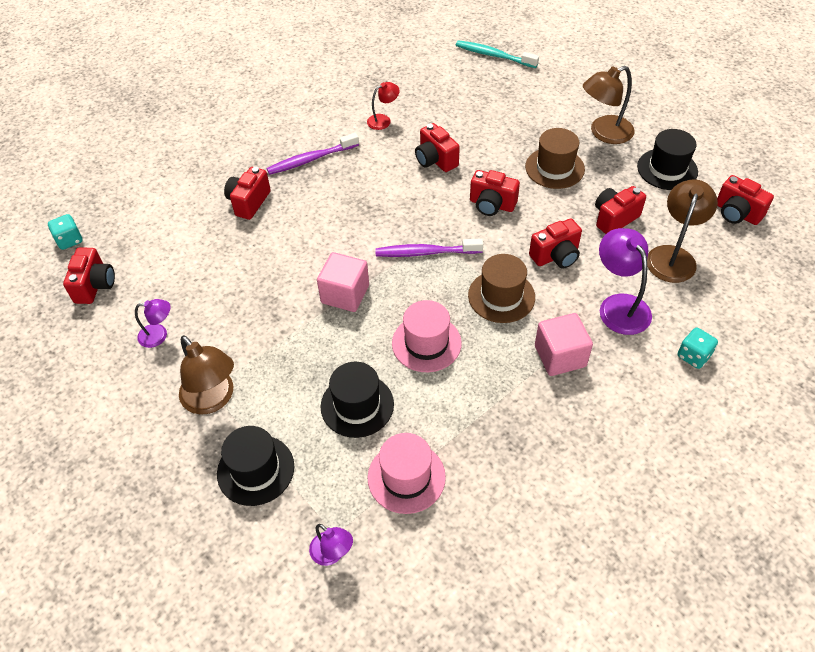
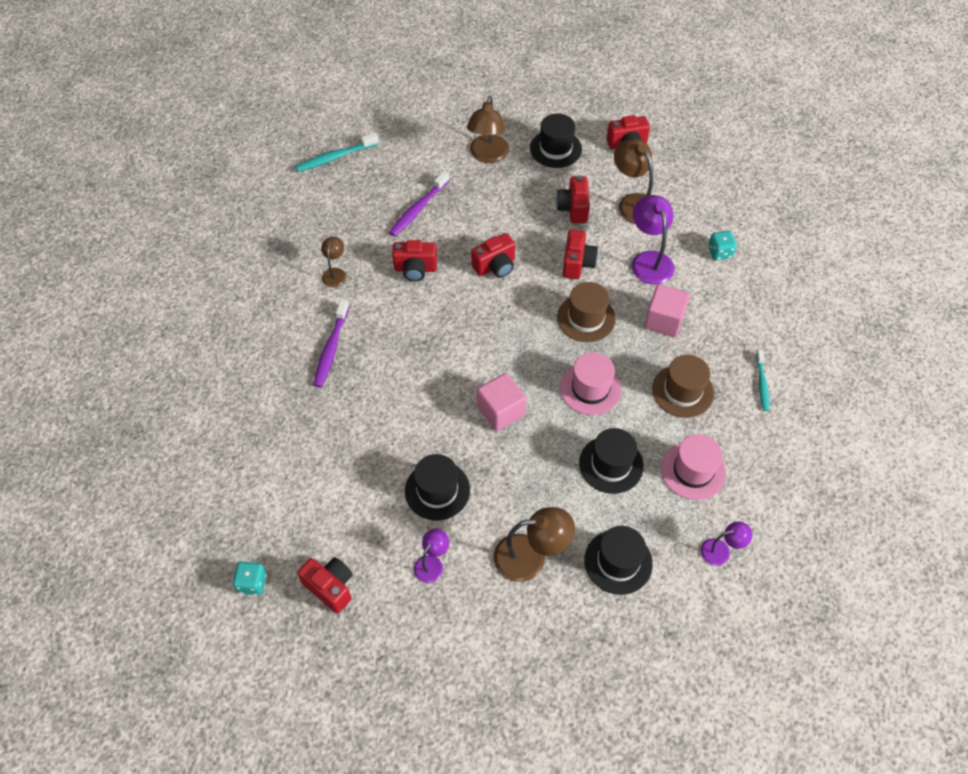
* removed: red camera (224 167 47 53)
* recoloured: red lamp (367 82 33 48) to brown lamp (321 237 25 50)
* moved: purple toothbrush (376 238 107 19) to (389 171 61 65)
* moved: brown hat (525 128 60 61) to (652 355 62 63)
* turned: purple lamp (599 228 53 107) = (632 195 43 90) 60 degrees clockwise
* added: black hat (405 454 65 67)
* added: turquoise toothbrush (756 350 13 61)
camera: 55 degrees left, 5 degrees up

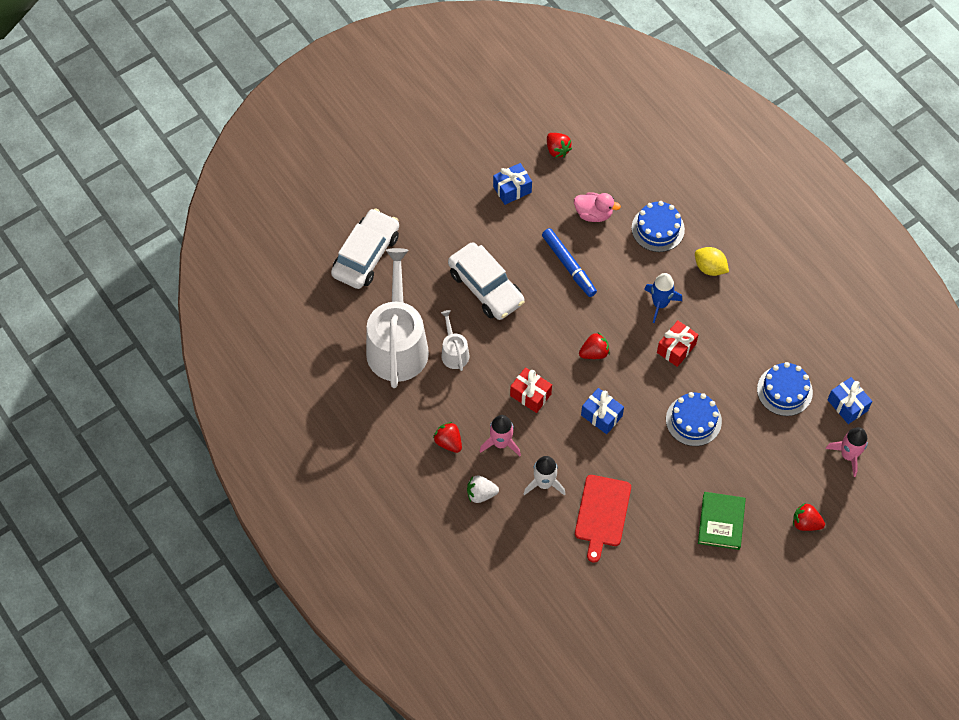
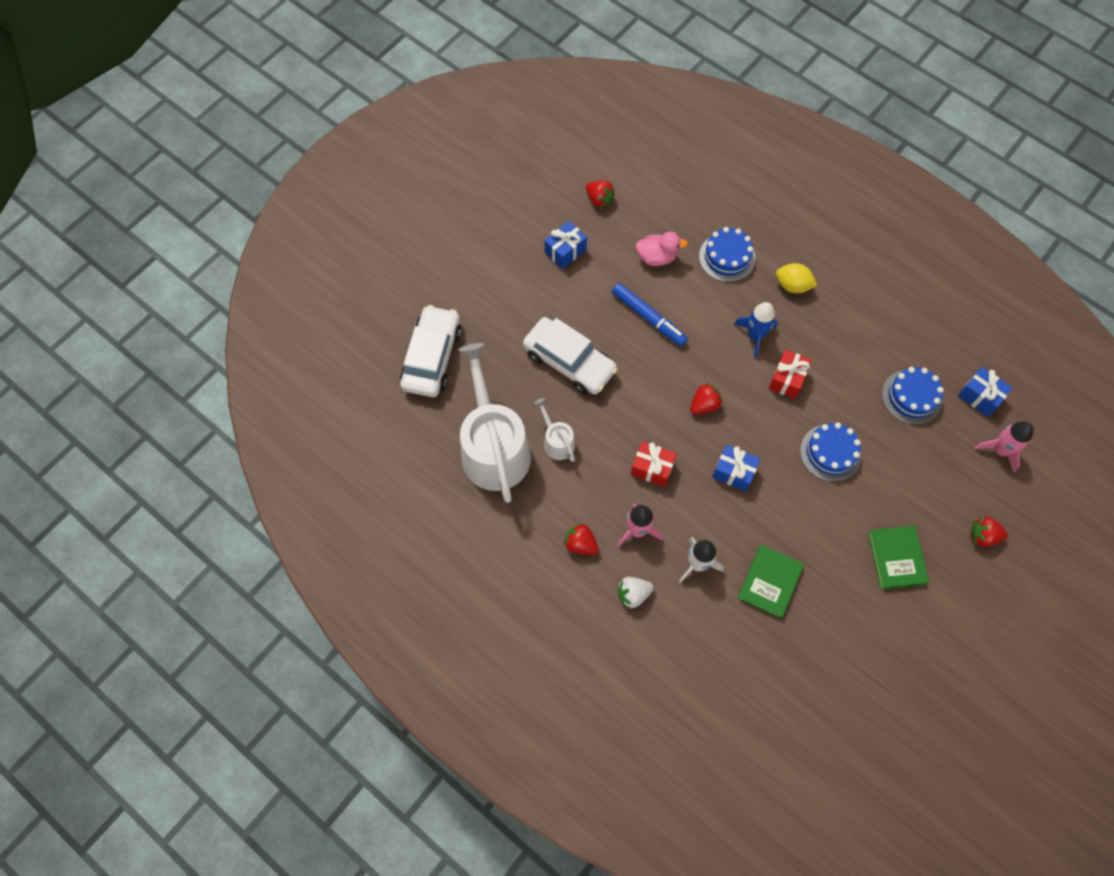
* replaced: red cutting board (575 475 56 87) to green book (737 545 67 74)
camera: 15 degrees left, 5 degrees up

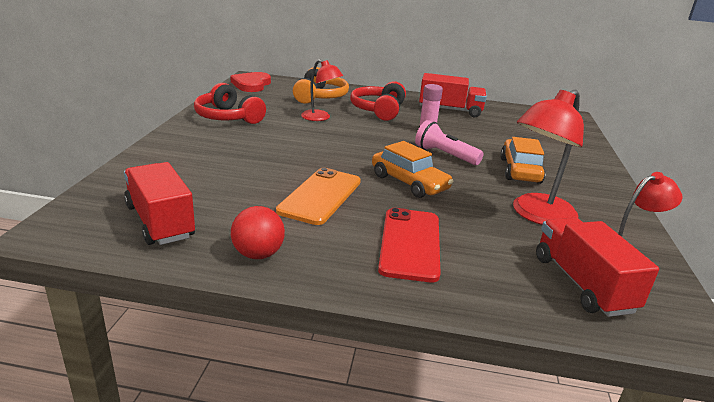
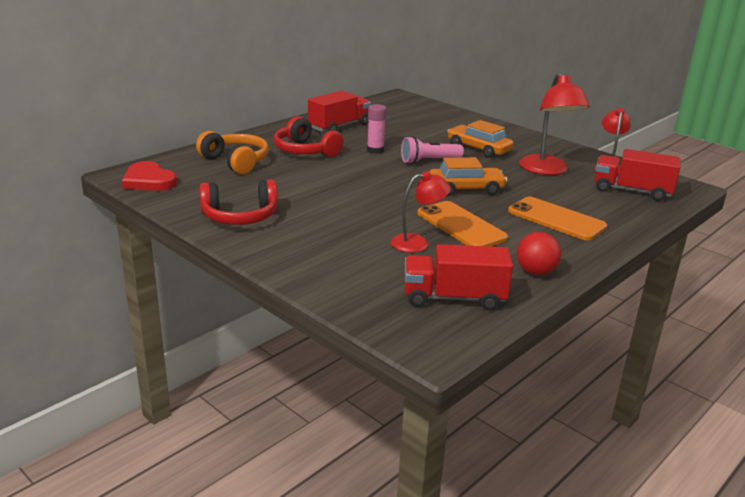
* moved: red lamp (301 59 42 62) to (391 171 60 82)
* recoloured: red phone (378 208 63 75) to orange phone (508 196 99 45)
camera: 55 degrees left, 0 degrees up

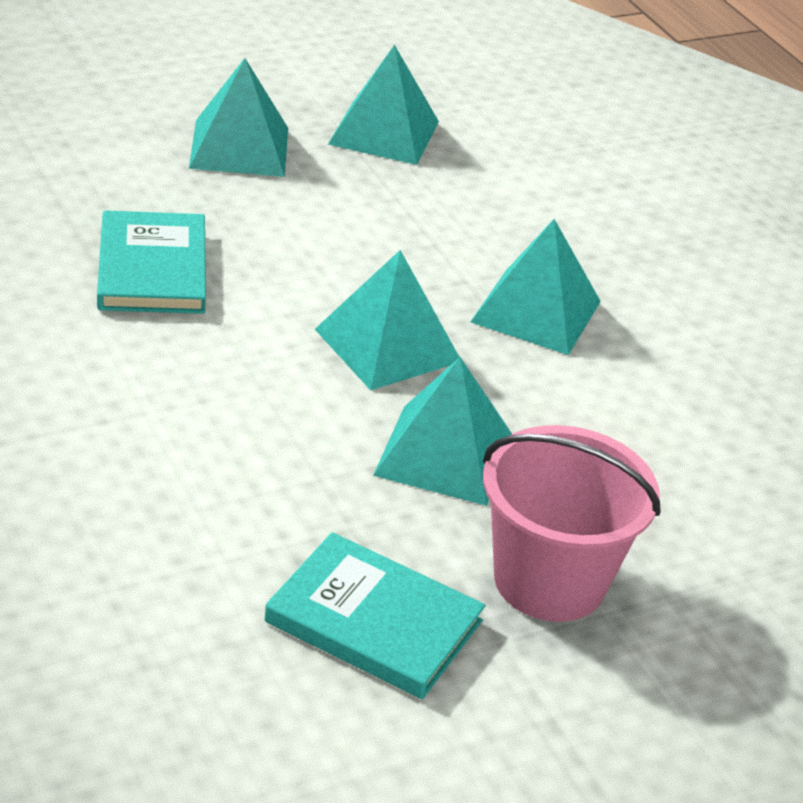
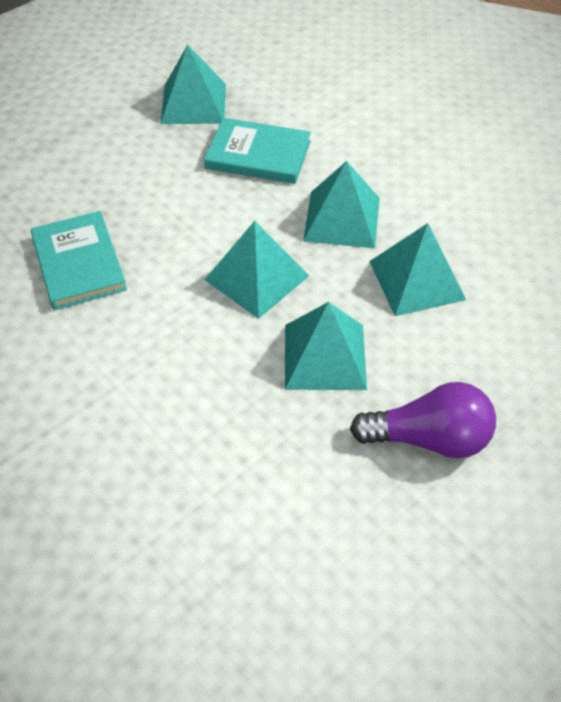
* moved: turquoise pyramid (189 58 99 119) to (369 223 97 93)
* moved: turquoise book (265 532 220 167) to (204 118 107 66)
* replaced: pink bucket (483 425 178 197) to purple light bulb (350 382 146 77)
camera: 10 degrees left, 15 degrees up

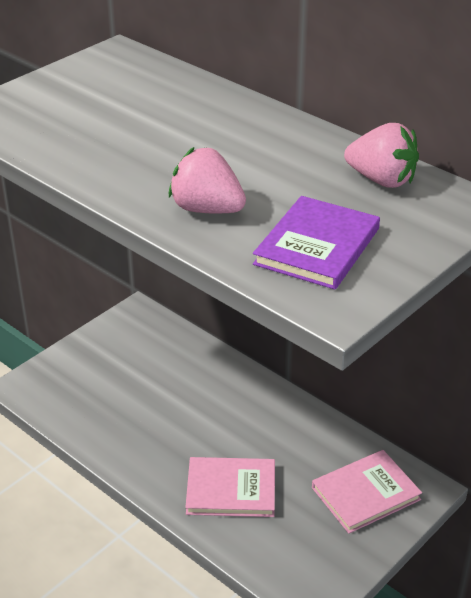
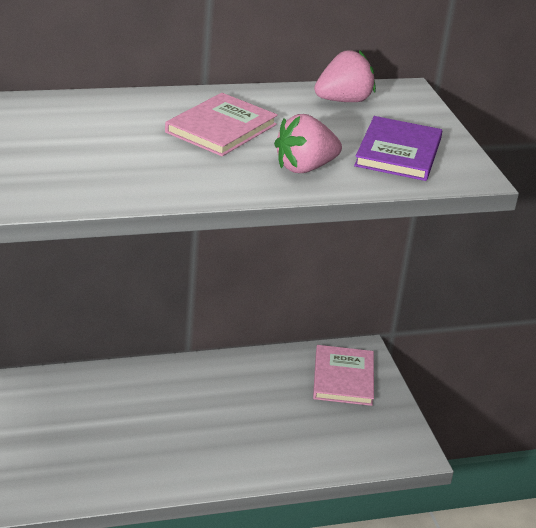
* moved: pink book (185 457 90 60) to (165 93 113 63)
* turned: purple book (253 196 127 94) = (354 116 88 65) 45 degrees clockwise
camera: 60 degrees left, 5 degrees down

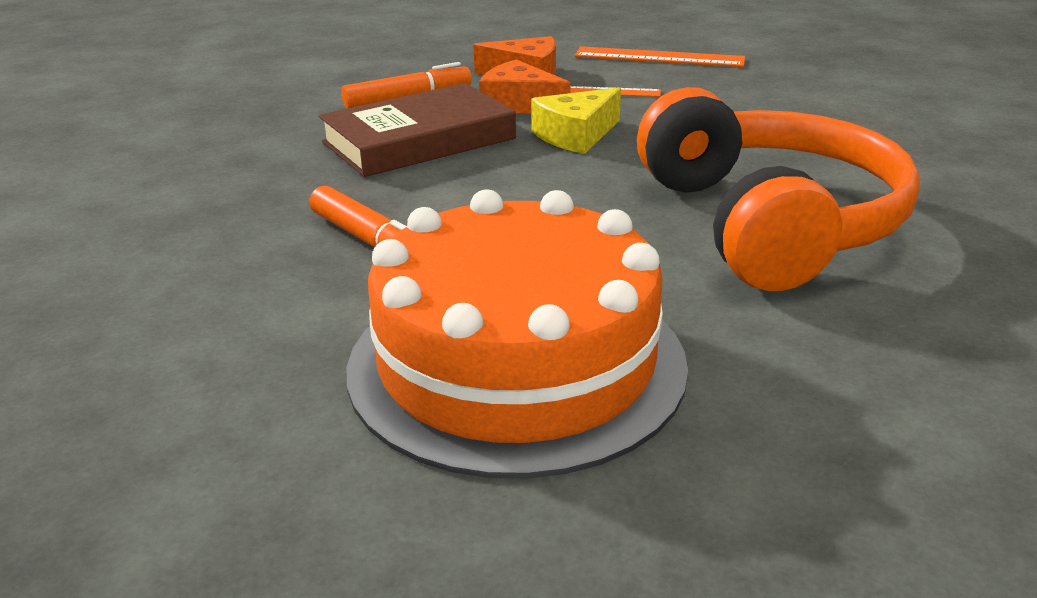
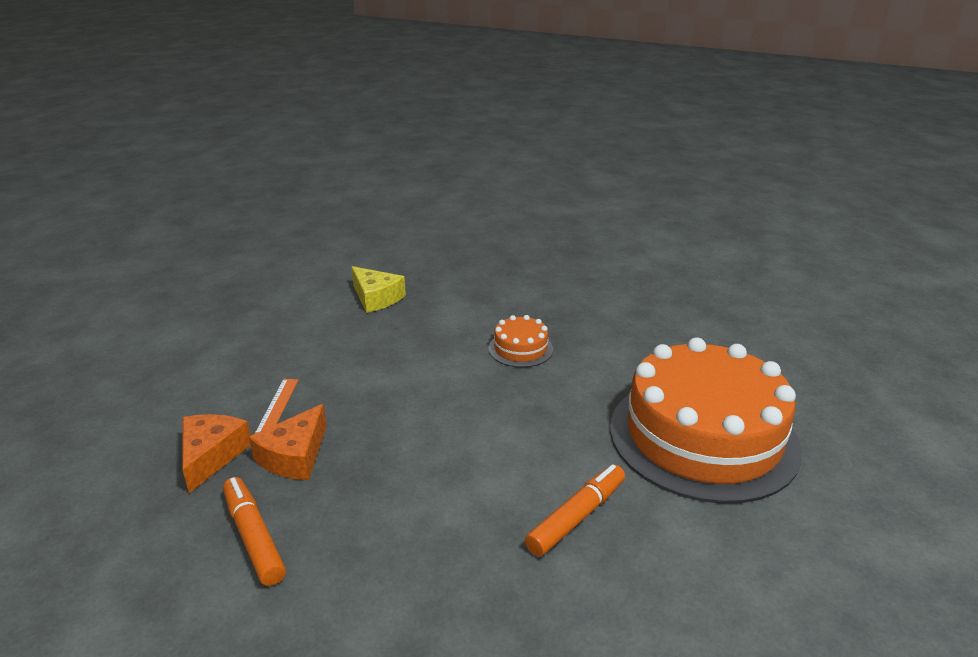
* removed: brown book (319 83 197 94)
* moved: yellow cheese (531 87 90 67) to (351 266 55 47)
* removed: orange ruler (575 46 170 21)
* replaced: orange headphones (637 87 283 204) to orange cake (488 315 65 52)
camera: 95 degrees left, 0 degrees up

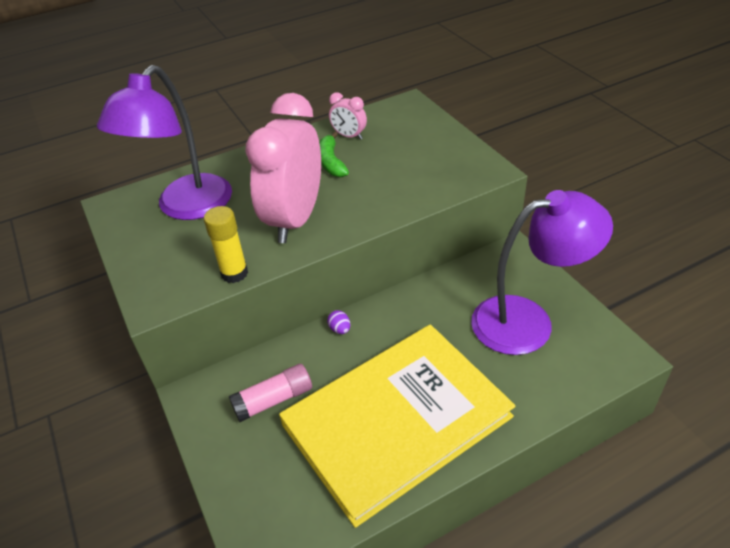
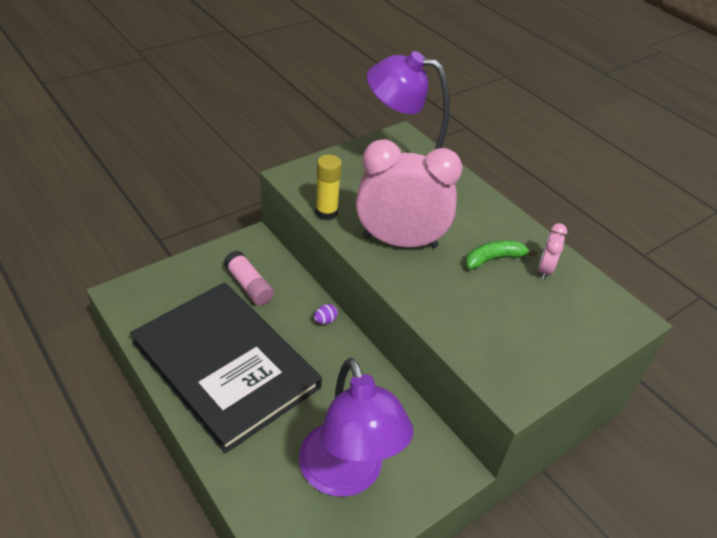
* recoloured: yellow book (279 325 236 203) to black book (130 282 192 171)
camera: 75 degrees right, 0 degrees up

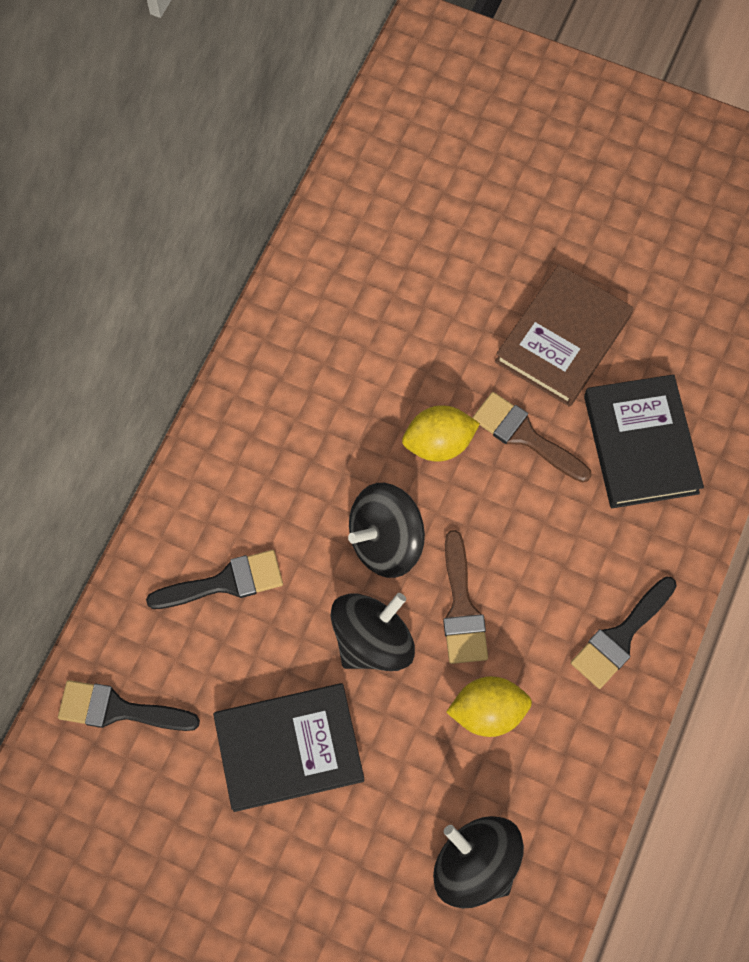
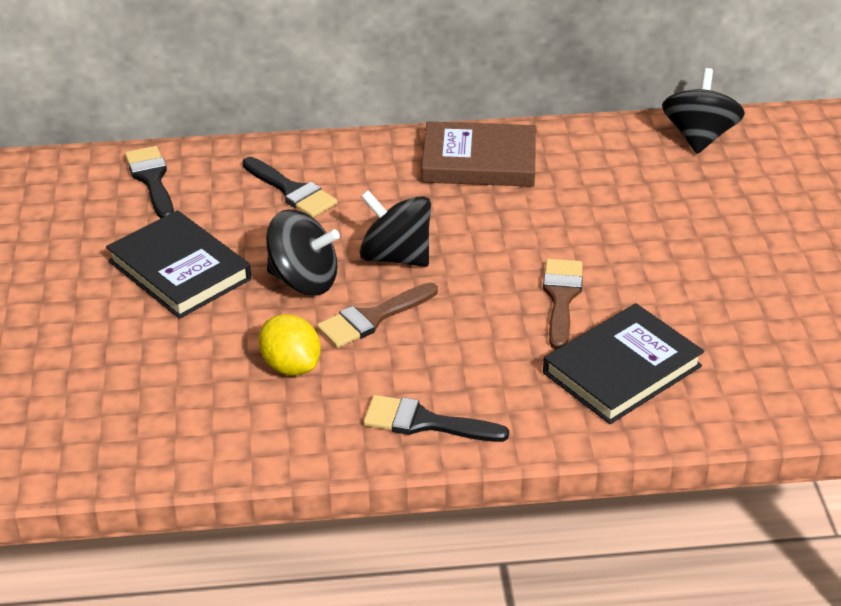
* removed: yellow lemon (402 405 78 57)
* moved: black spinning top (433 816 91 93) to (662 68 83 86)
* moved: brown book (495 265 138 142) to (422 121 114 66)
camera: 60 degrees right, 30 degrees down

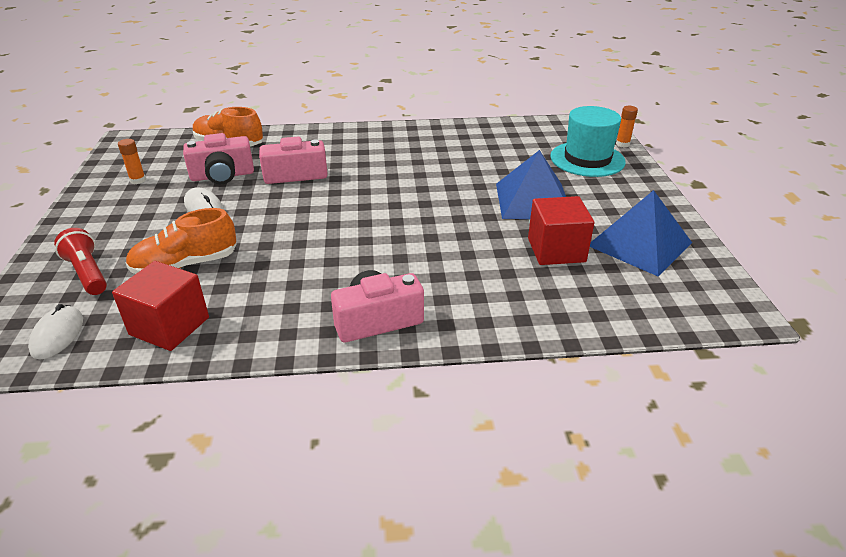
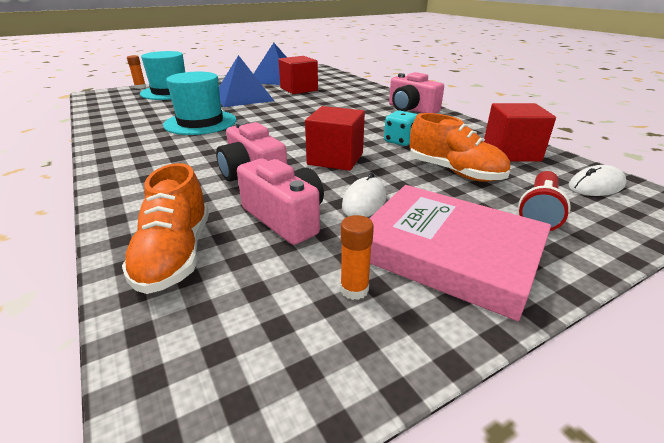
* added: turquoise hat (163 72 73 63)
* added: red cube (305 106 60 65)
* added: pink book (369 185 182 136)
* added: turquoise dice (384 111 34 35)
camera: 115 degrees left, 5 degrees down

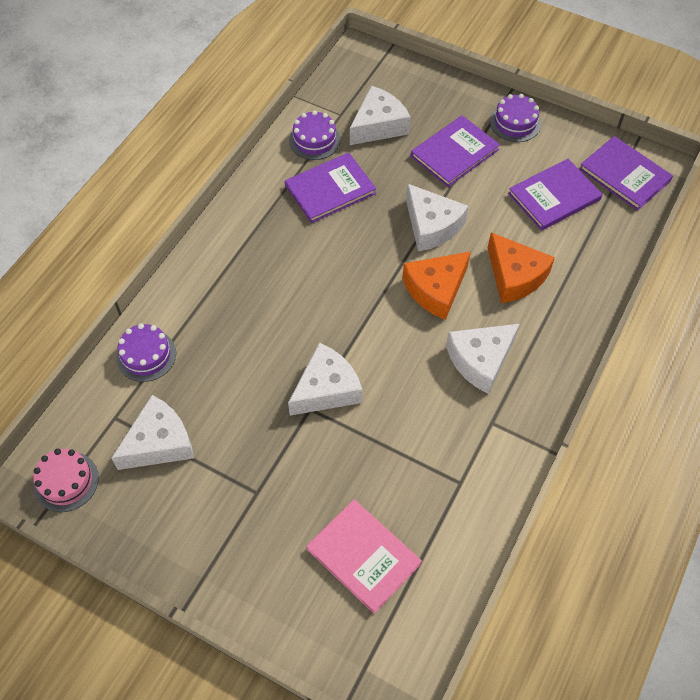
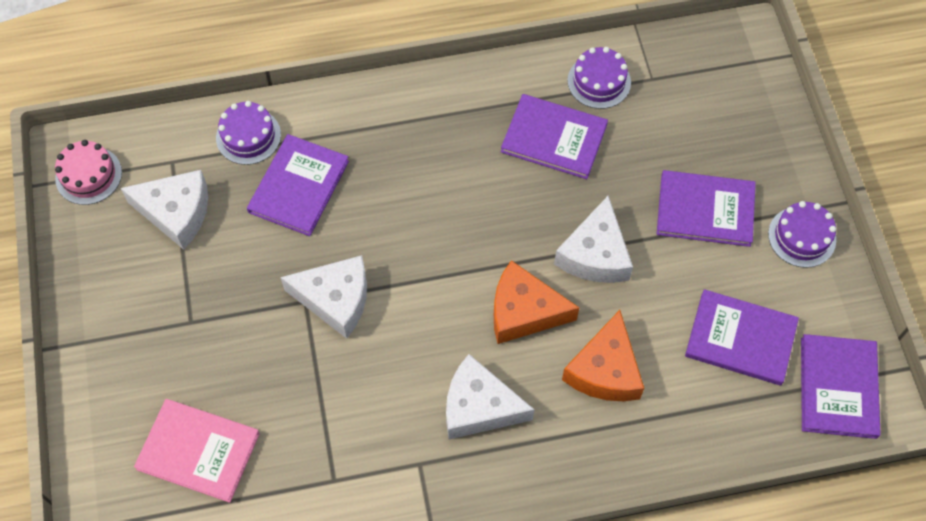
* turned: pink book (306 499 116 115) = (134 399 126 104) 75 degrees counterclockwise
* removed: white cheese (350 85 61 60)
* added: purple book (247 134 102 102)
camera: 50 degrees right, 5 degrees up

